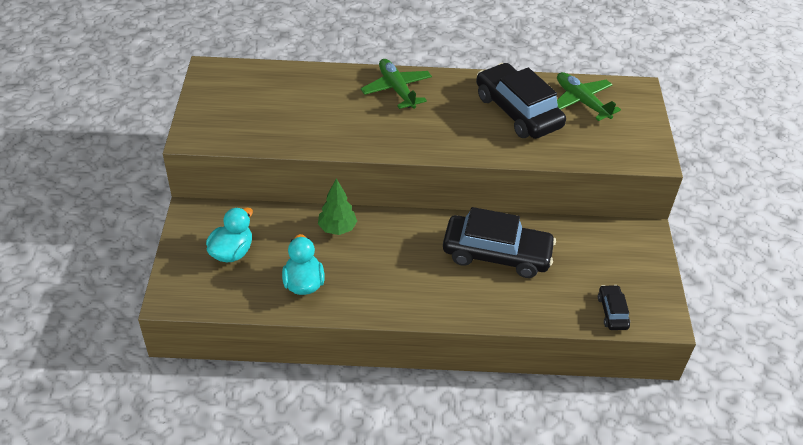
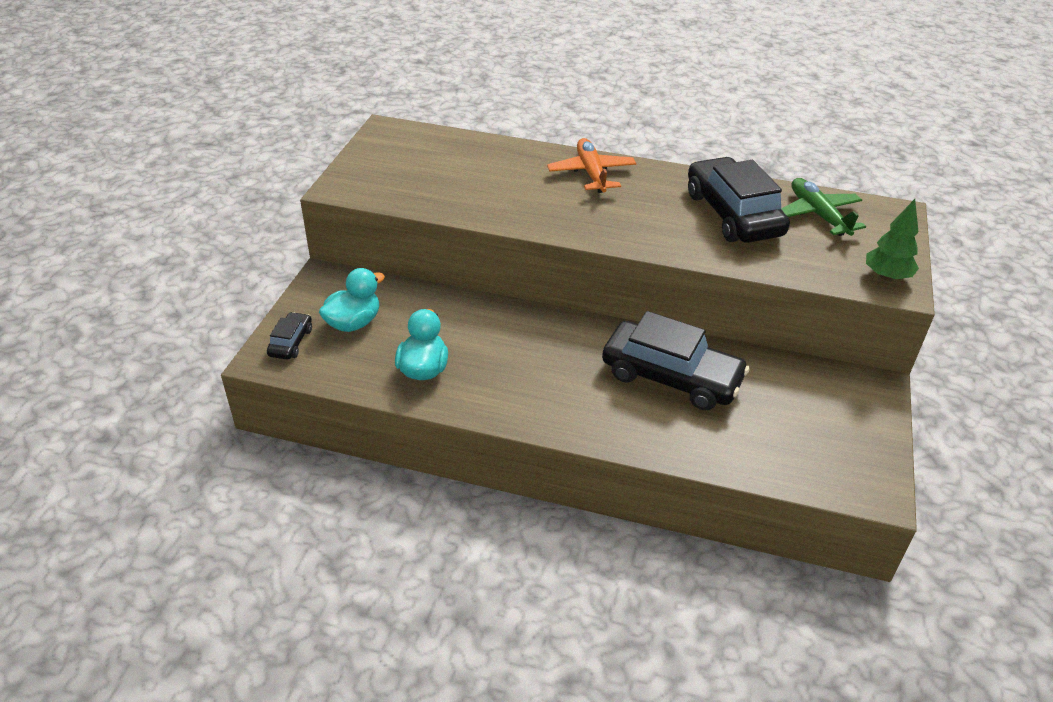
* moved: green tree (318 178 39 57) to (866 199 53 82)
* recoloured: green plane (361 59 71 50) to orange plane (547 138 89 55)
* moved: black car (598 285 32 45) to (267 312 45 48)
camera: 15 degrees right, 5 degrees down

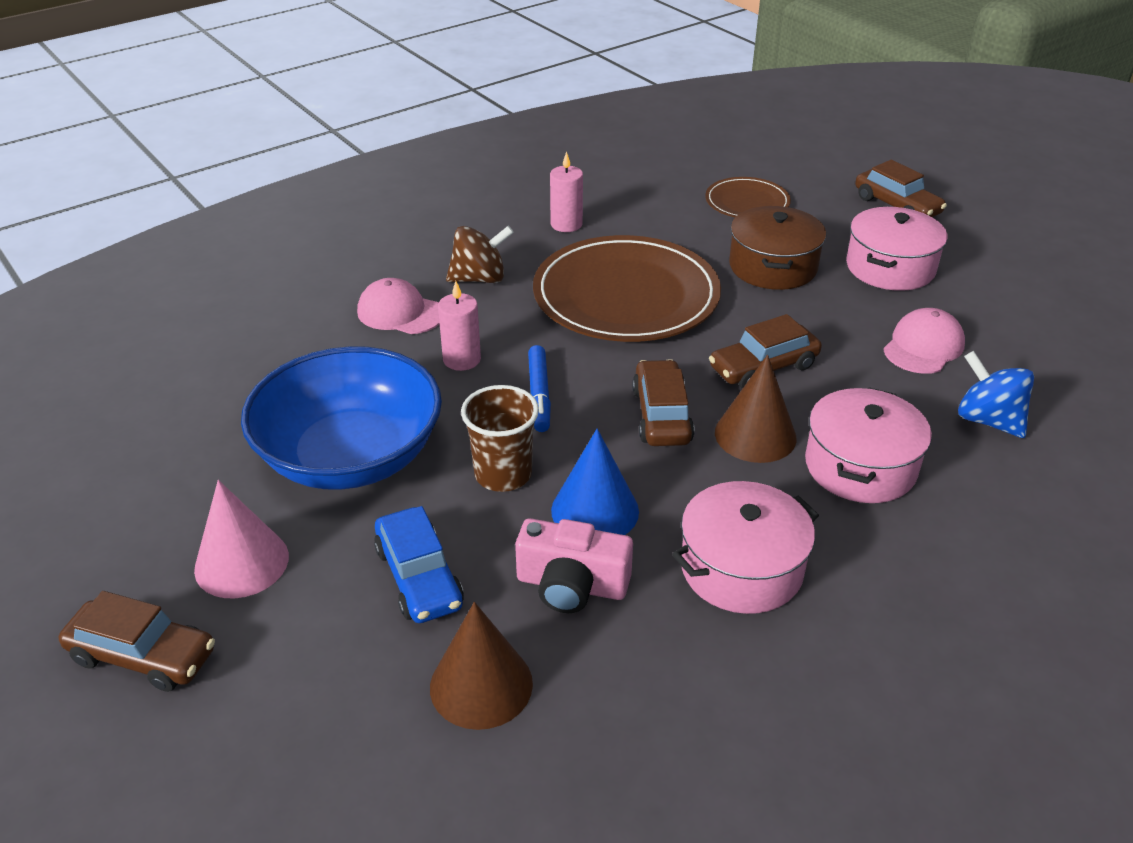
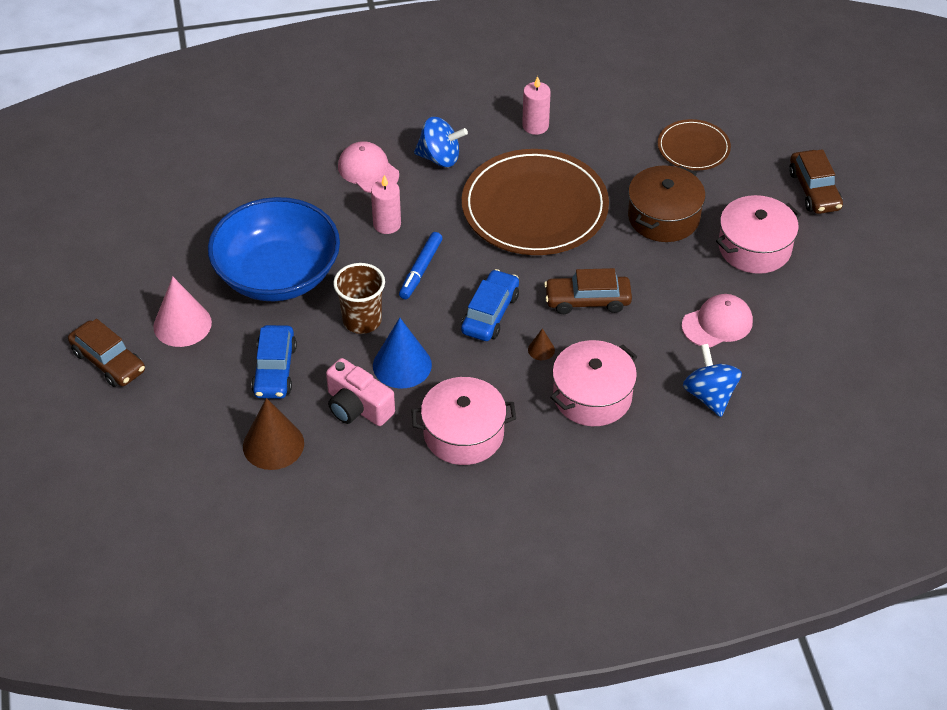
* recoloured: brown spinning top (446 226 68 57) to blue spinning top (414 117 54 50)
* recoloured: brown car (632 359 63 87) to blue car (461 269 58 72)
* resized: brown cone (715 355 82 108) = (528 328 27 32) x0.46
camera: 25 degrees right, 10 degrees up

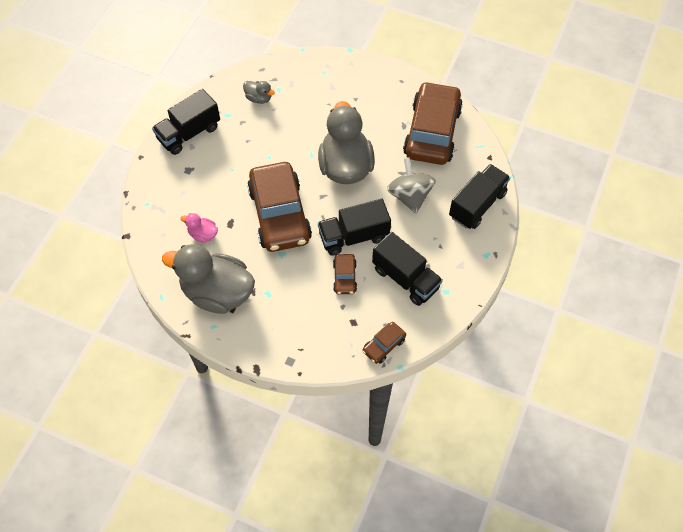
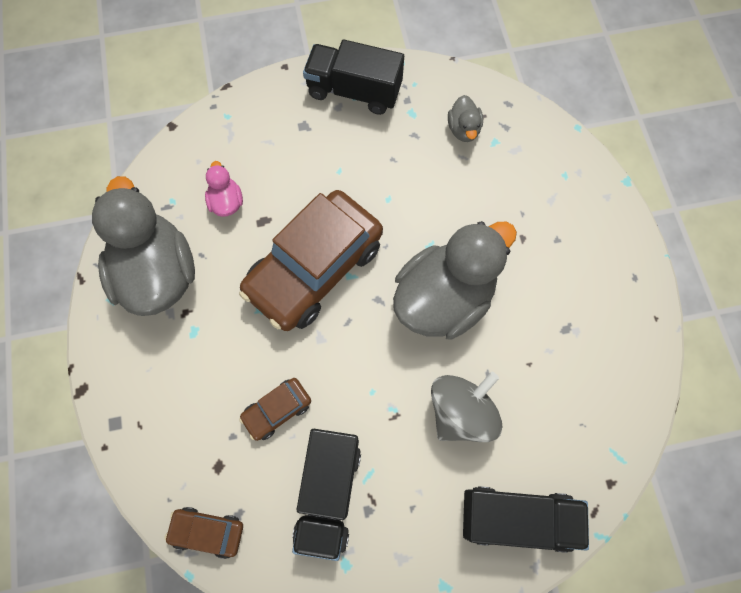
* removed: black truck (318 199 73 57)
* removed: brown car (403 81 60 84)
camera: 55 degrees right, 10 degrees up

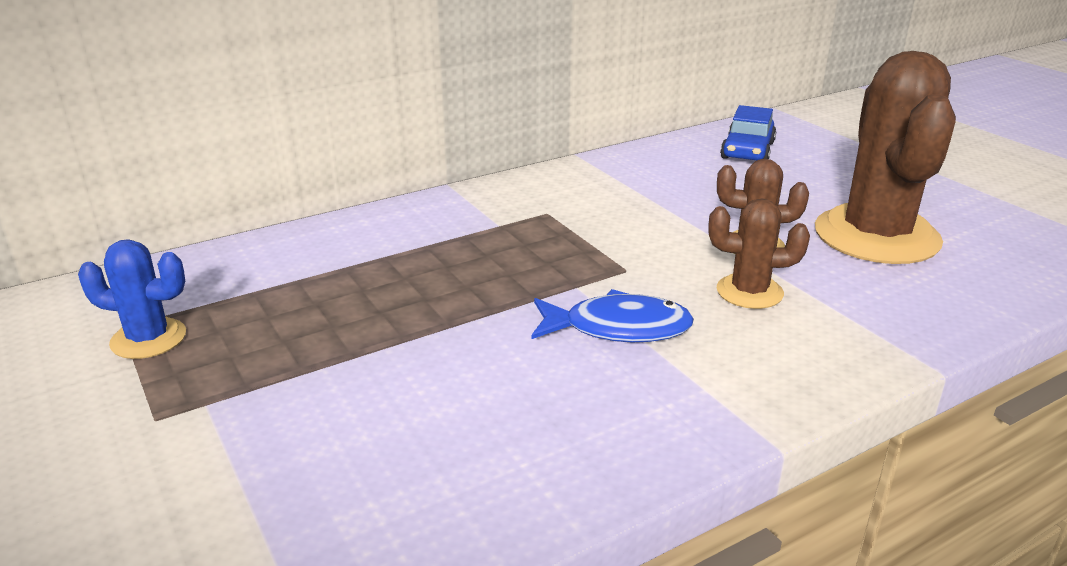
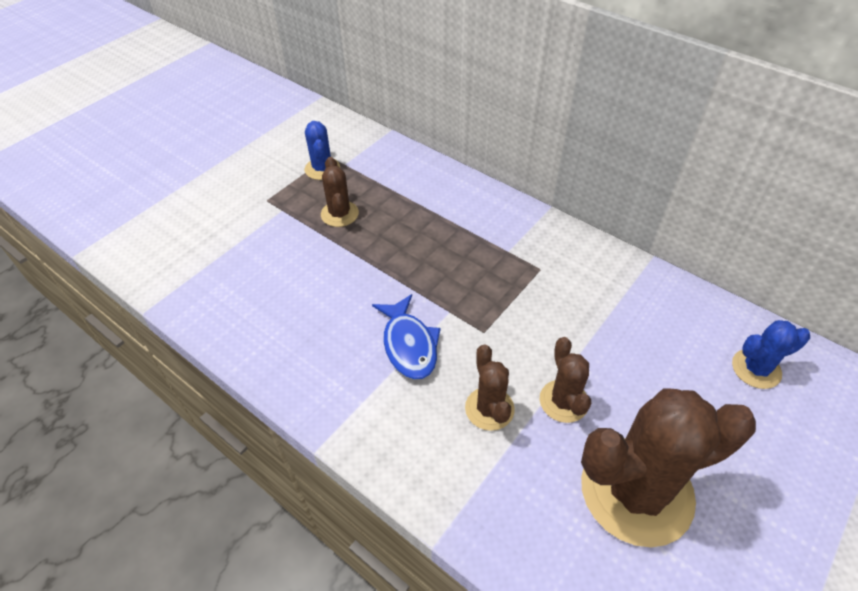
* replaced: blue car (720 105 56 55) to blue cactus (732 320 78 69)
* added: brown cactus (321 157 38 70)
camera: 70 degrees right, 20 degrees up

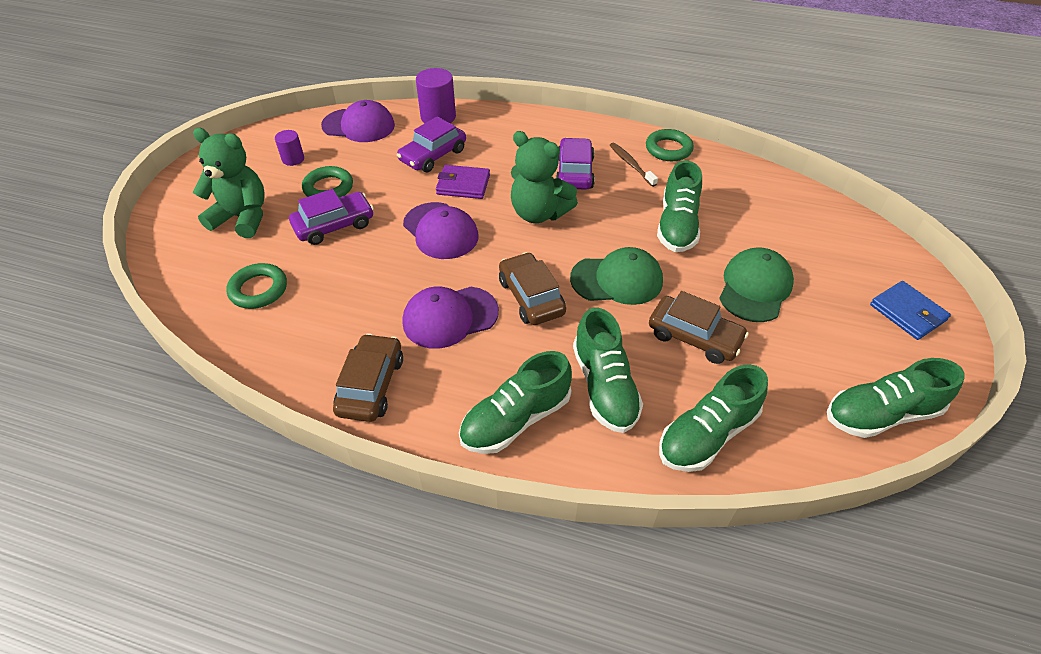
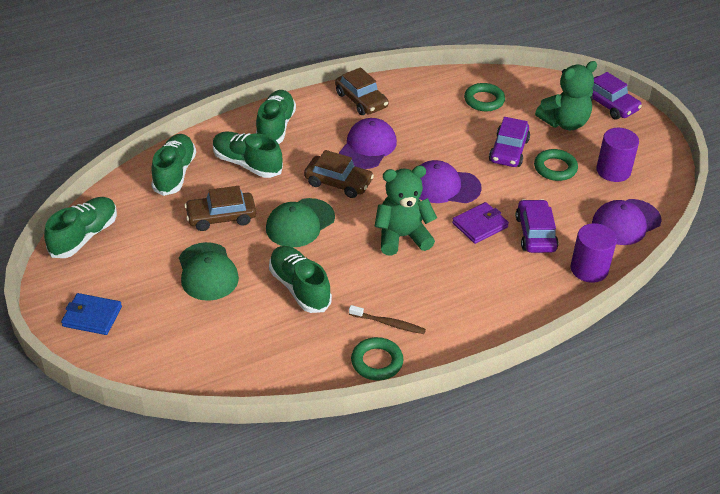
* resized: purple cylinder (275 130 29 36) = (596 128 43 54) x1.71
* moved: purple car (556 138 39 52) to (590 72 52 47)
camera: 135 degrees right, 5 degrees down

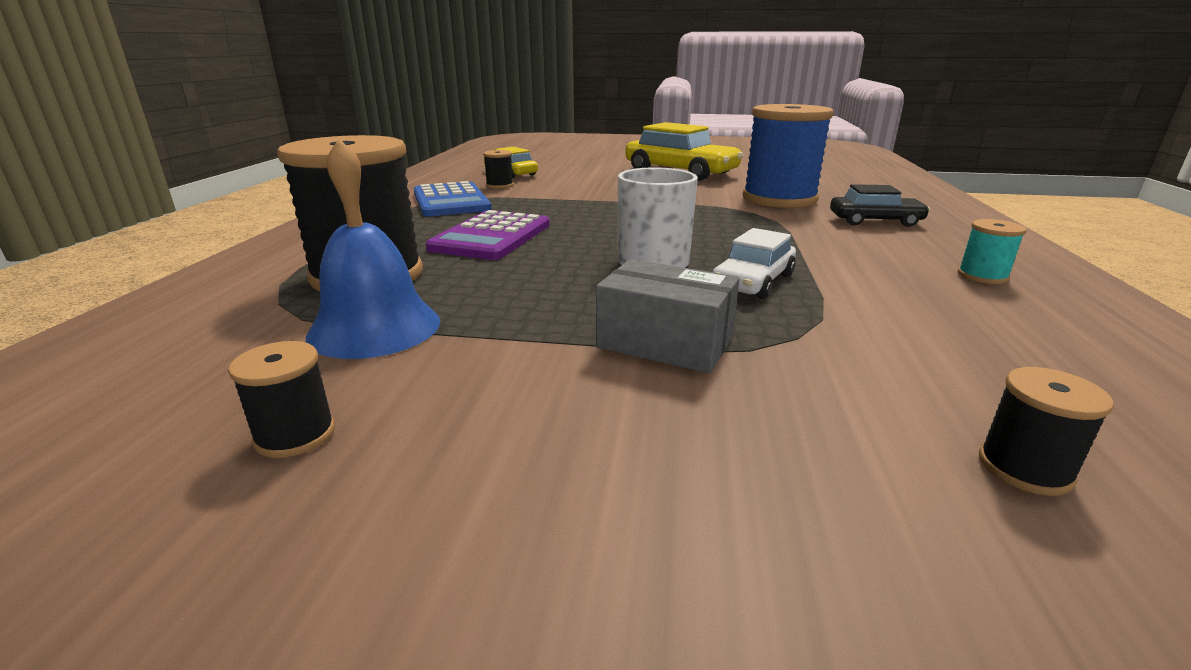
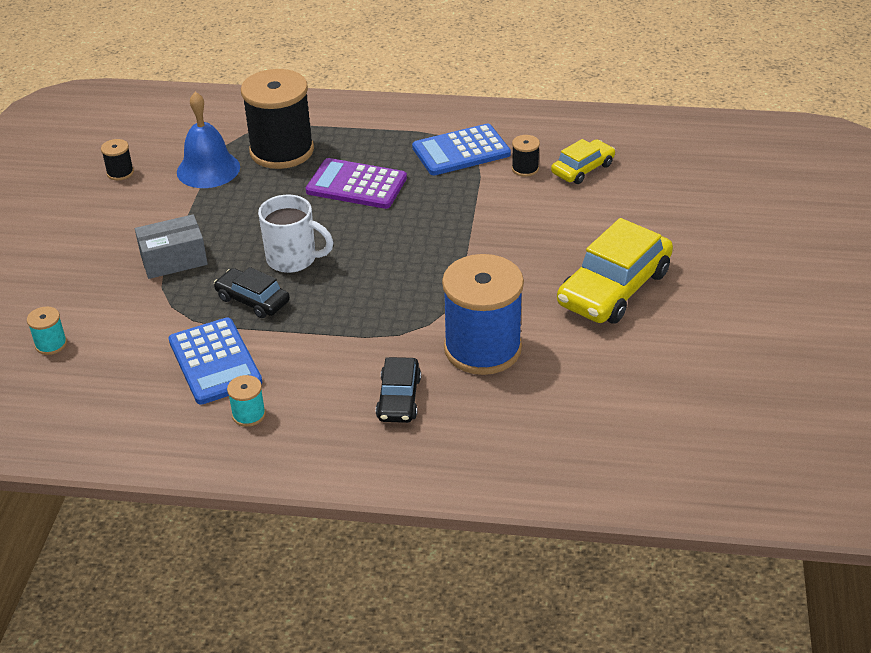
* turned: grey box (596 259 144 114) = (135 214 73 65) 45 degrees clockwise
* recoloured: white car (713 228 83 71) to black car (214 267 76 51)
* recoloured: black spool (979 367 135 129) to turquoise spool (27 307 40 48)
* added: blue calculator (169 317 93 88)
camera: 90 degrees right, 15 degrees up

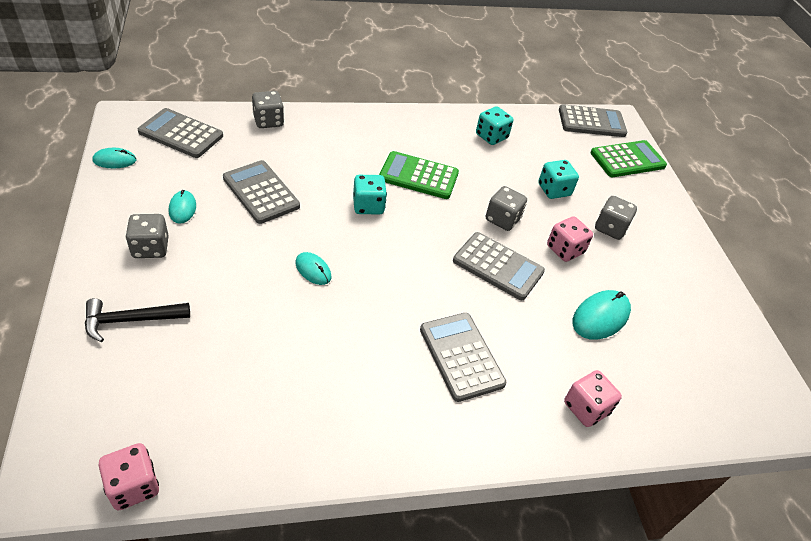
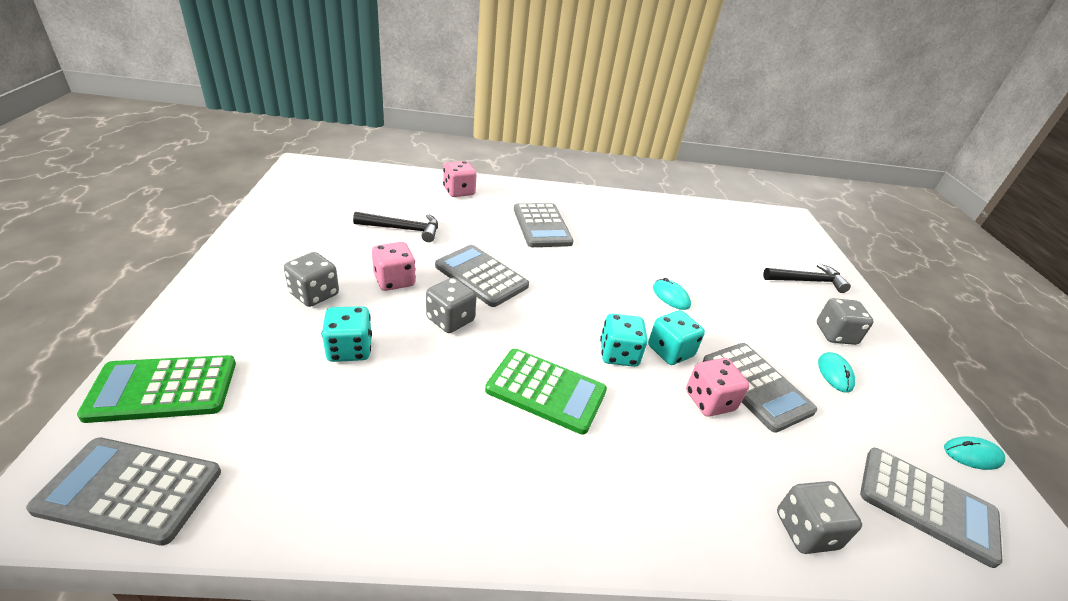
* moved: pink dice (98 443 61 67) to (686 358 63 59)
* moved: turquoise dice (476 106 37 39) to (648 310 57 55)
* replaced: turquoise mouse (572 290 59 50) to black hammer (353 212 85 30)
camera: 170 degrees left, 10 degrees down

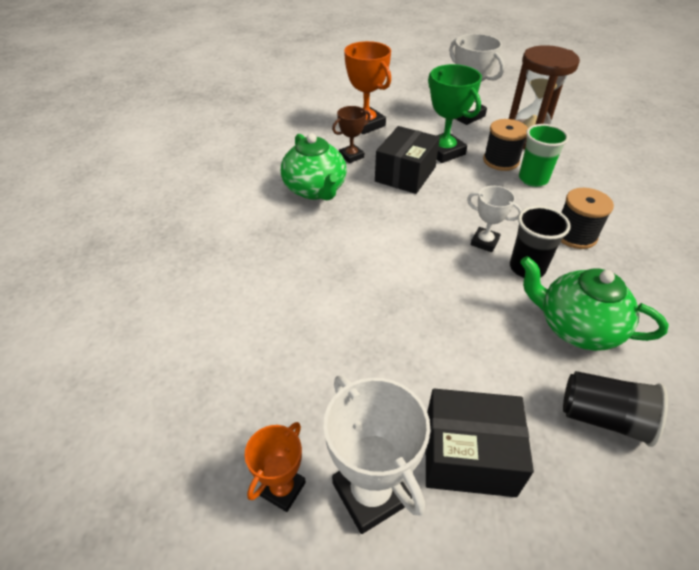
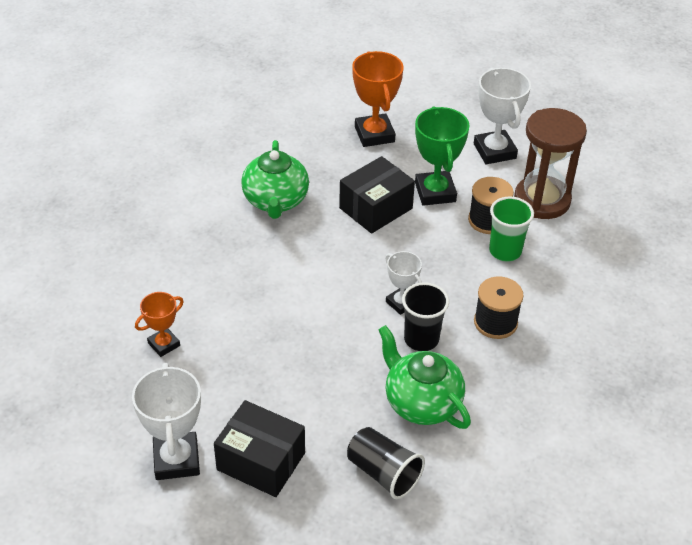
* moved: orange trophy (245 422 61 90) to (135 292 49 65)
* removed: brown trophy (332 106 39 57)
camera: 20 degrees right, 0 degrees up

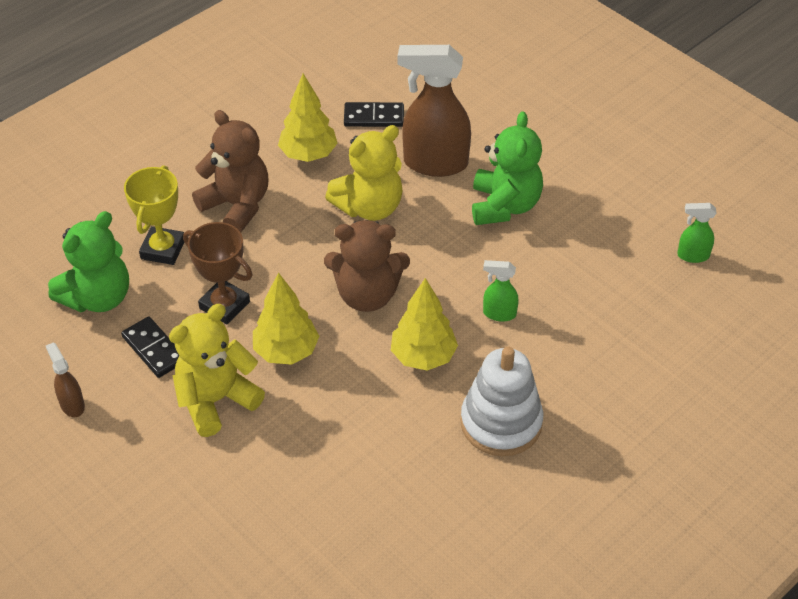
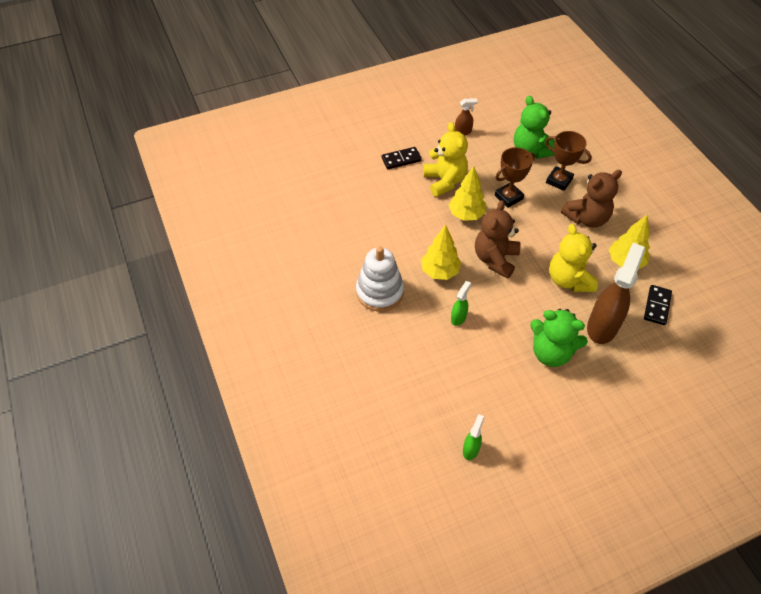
* moved: black domino (121 316 58 62) to (382 147 40 22)
* recoloured: yellow trophy (124 165 60 100) to brown trophy (545 131 47 60)
camera: 110 degrees right, 5 degrees up

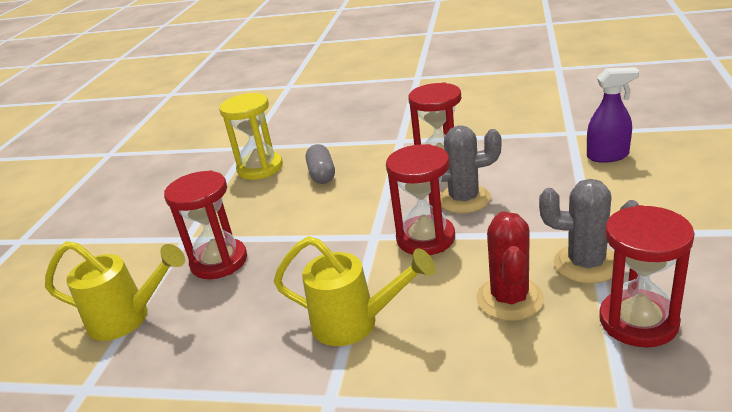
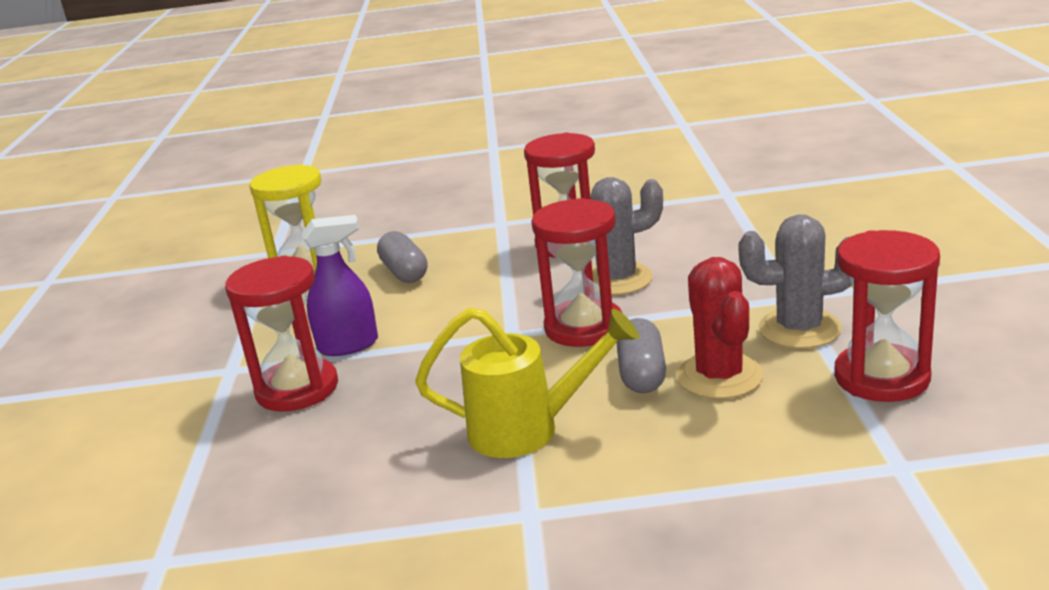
* removed: yellow watering can (45 241 140 100)
* moved: purple spray bottle (587 67 52 96) to (302 215 76 141)
* added: grey capsule (616 318 50 75)
camera: 15 degrees left, 5 degrees down

